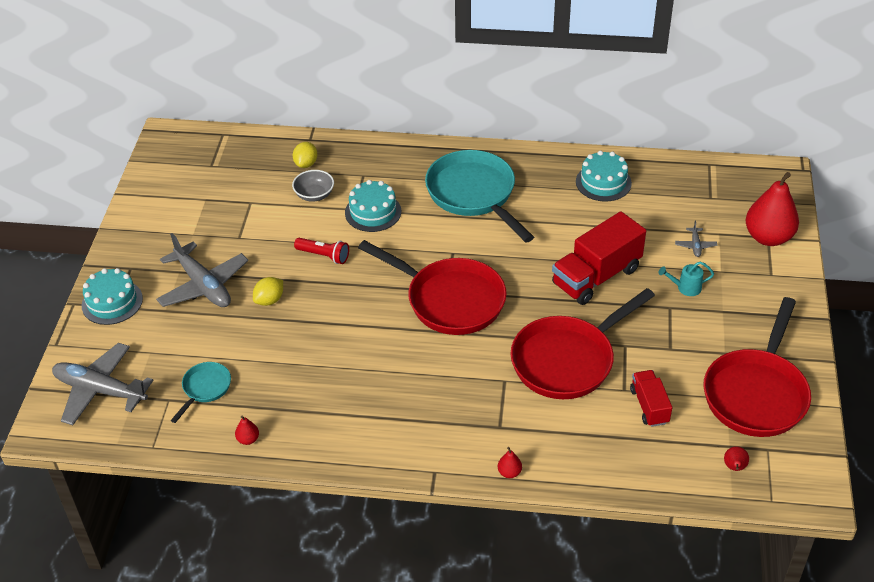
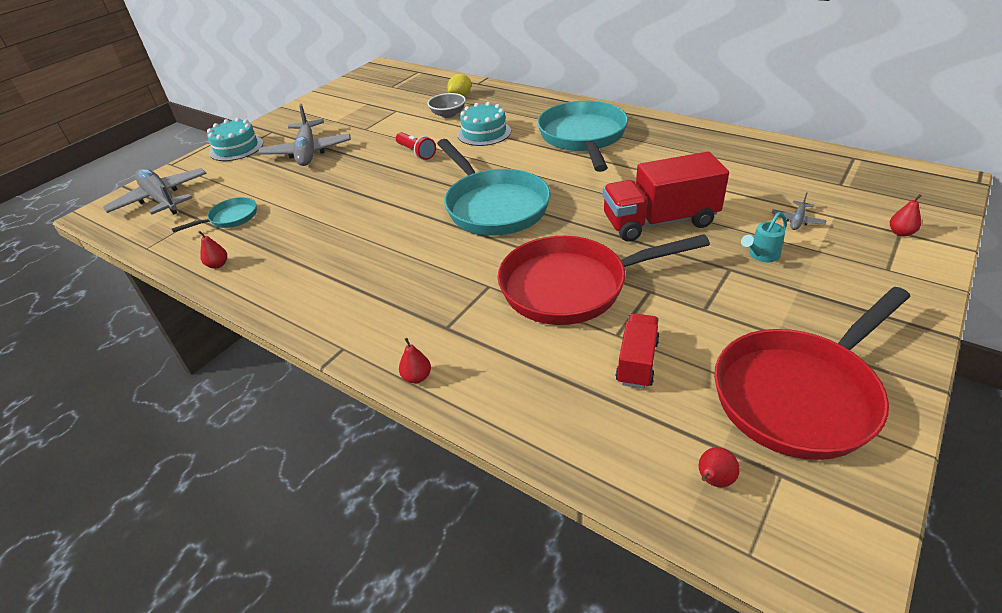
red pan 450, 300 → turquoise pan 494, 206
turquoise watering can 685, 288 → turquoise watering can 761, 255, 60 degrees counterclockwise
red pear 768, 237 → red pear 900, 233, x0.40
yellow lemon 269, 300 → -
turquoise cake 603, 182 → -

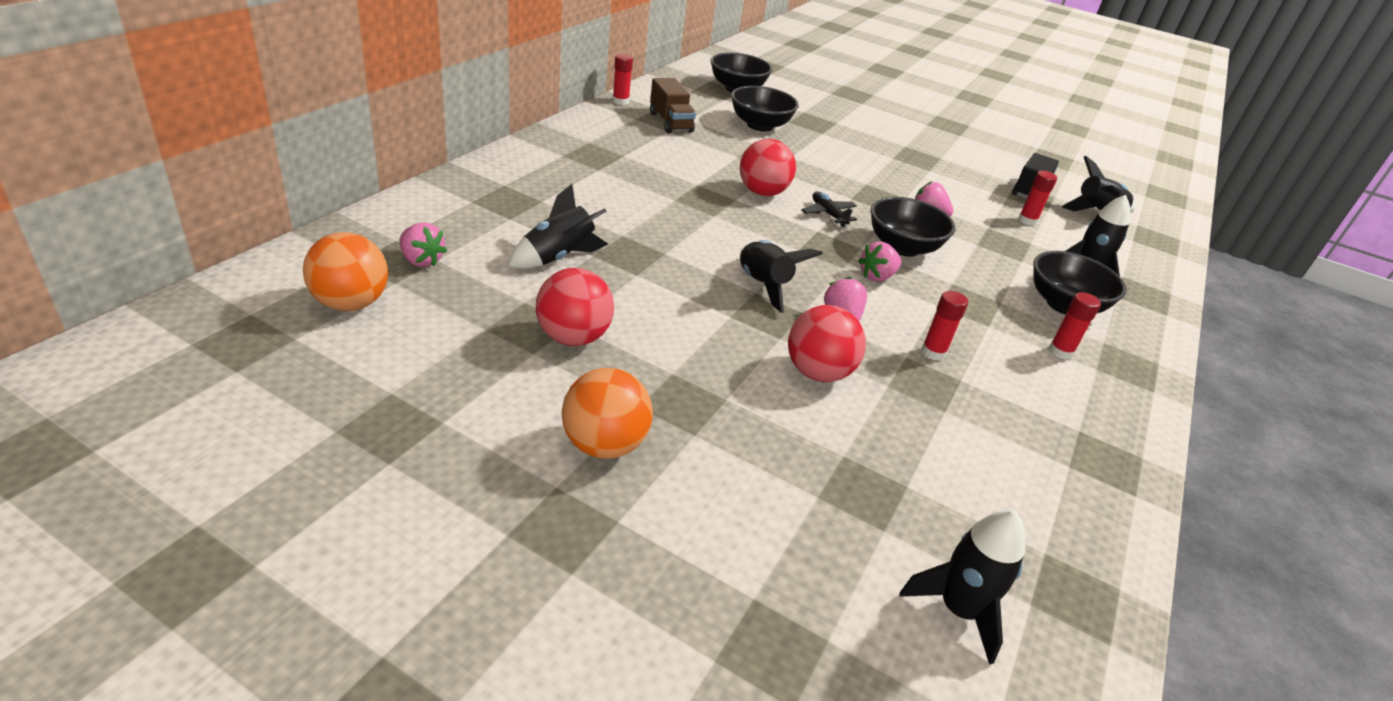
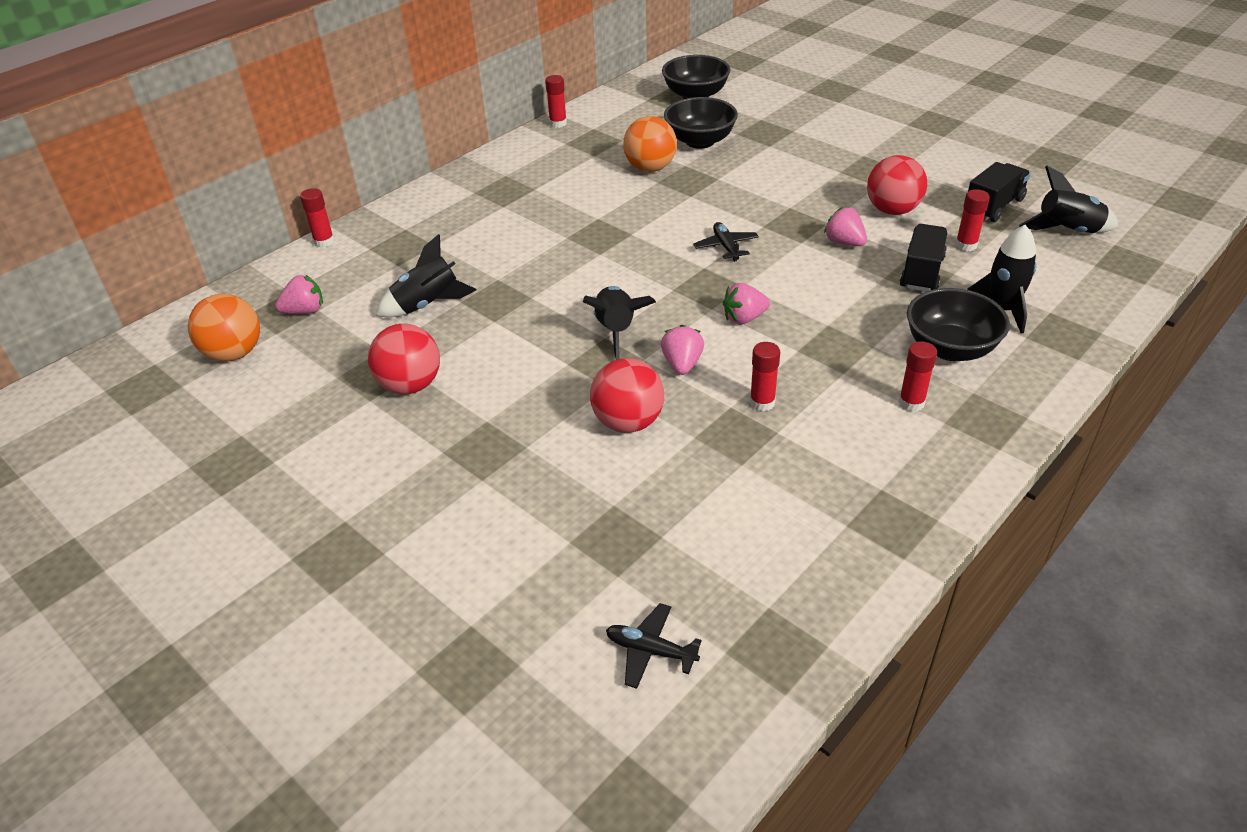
pink strawberry 421, 260 → pink strawberry 305, 311, 75 degrees counterclockwise
- → red glue stick 324, 242
black rocket 958, 610 → black plane 650, 651
orange ball 604, 445 → orange ball 650, 168, shifted
red ball 762, 192 → red ball 892, 210, shifted
- → black truck 921, 273
brown truck 670, 122 → -
black bowl 902, 247 → -

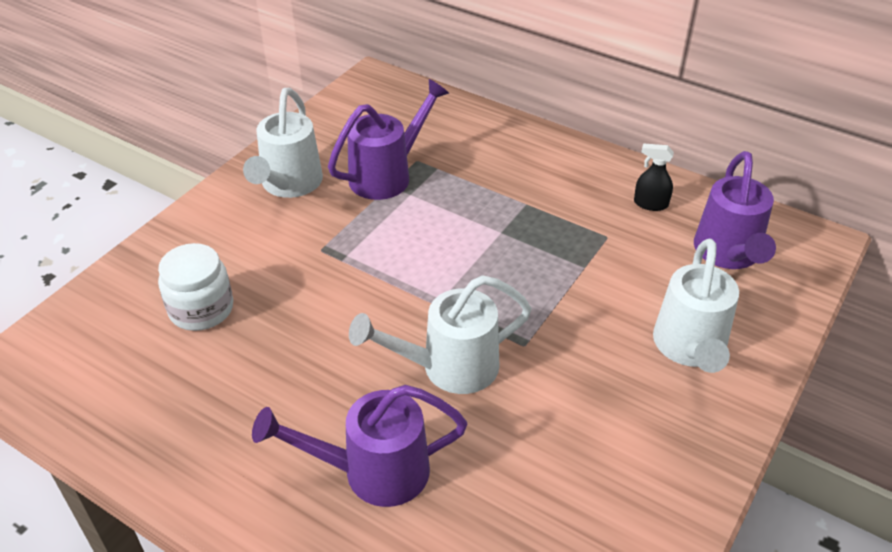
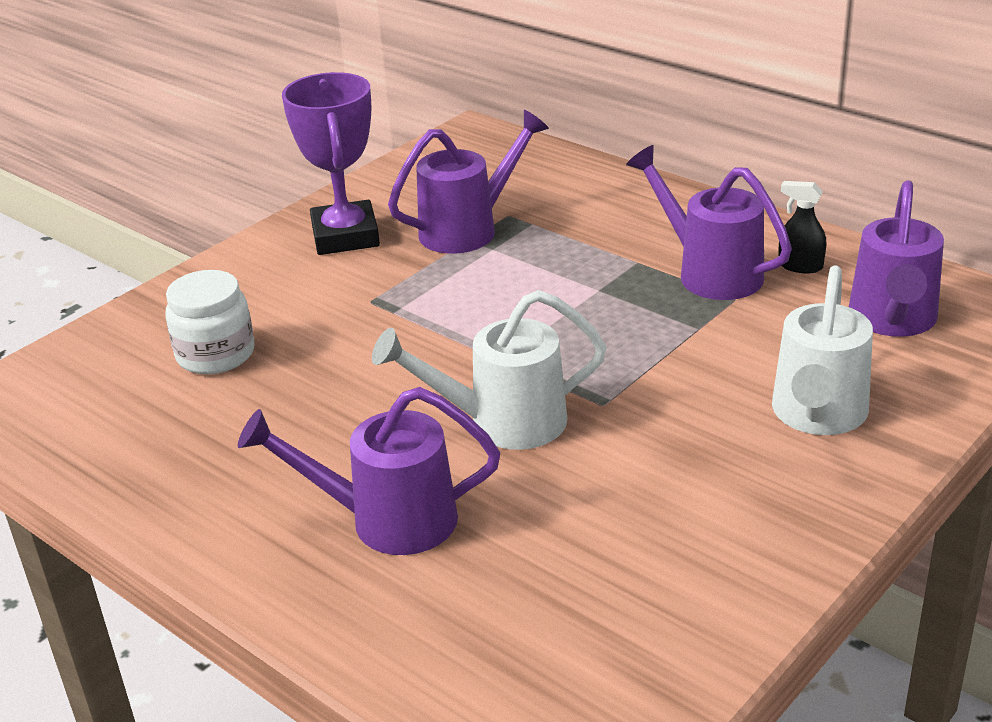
white watering can 289, 185 → purple trophy 345, 236
- → purple watering can 710, 272

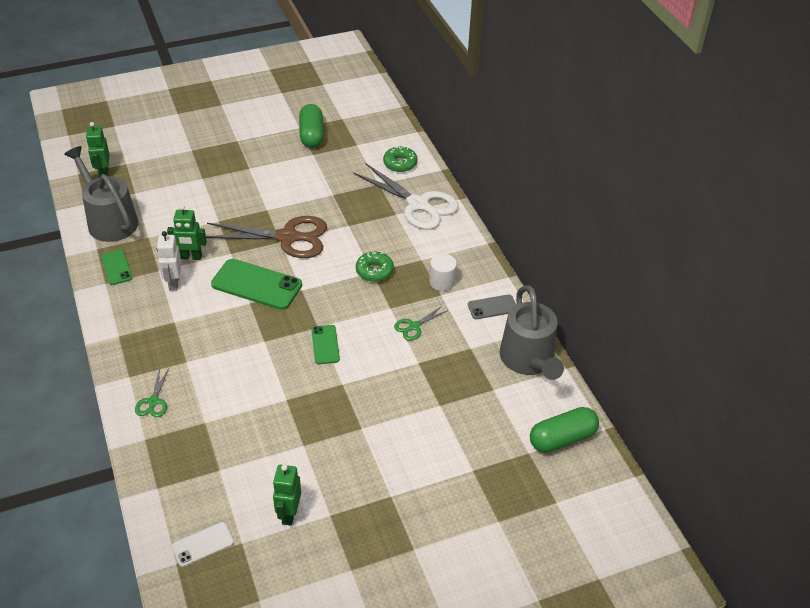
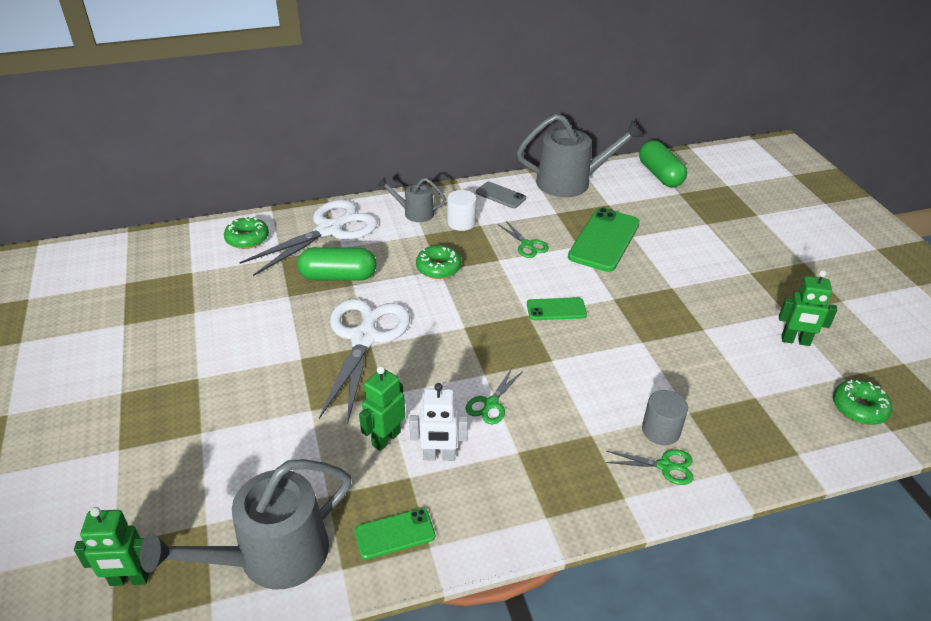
green capsule 311, 135 → green capsule 338, 276, shifted
brown scissors 287, 237 → white scissors 364, 338
green robot 191, 257 → green robot 386, 438, 150 degrees counterclockwise
- → grey watering can 415, 213
- → green scissors 491, 404
grey phone 492, 307 → grey phone 500, 195, 45 degrees counterclockwise
green phone 256, 285 → green phone 604, 240, shifted
- → grey cylinder 661, 430
white phone 203, 544 → green donut 859, 408

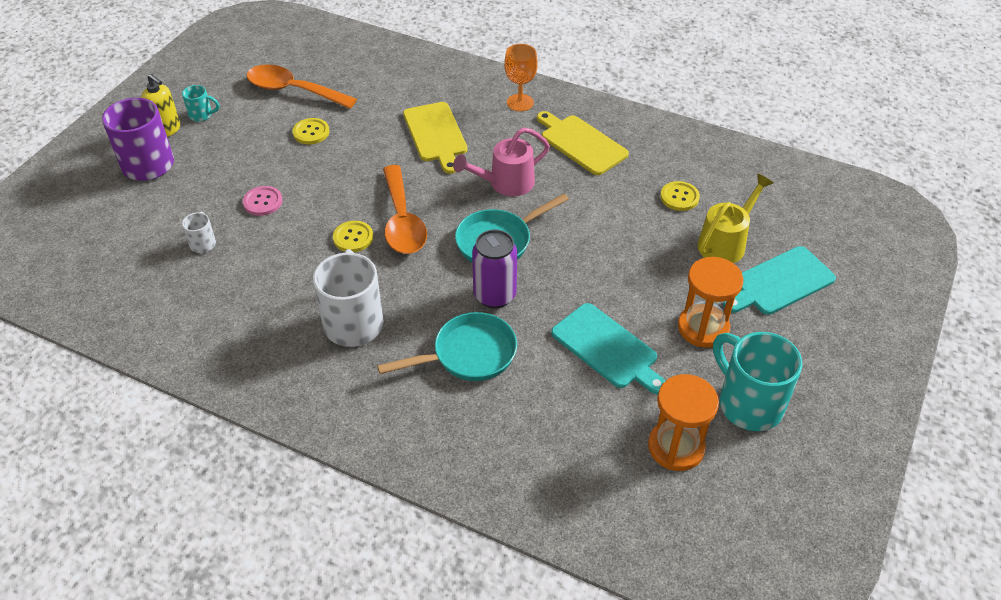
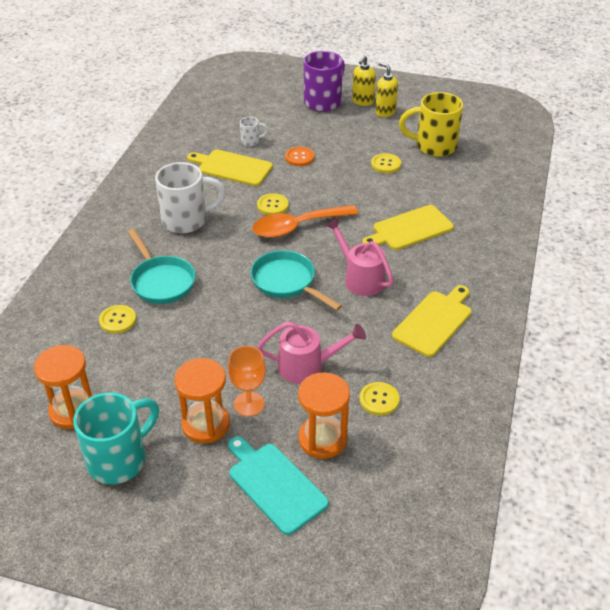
- → yellow button 117, 320
- → yellow cutting board 232, 167
orange goblet 520, 102 → orange goblet 249, 404, shifted
- → pink watering can 308, 366
pink button 263, 202 → orange button 299, 157
yellow watering can 726, 242 → orange hourglass 322, 439
turquoise mug 202, 115 → yellow soap dispenser 385, 112
orange spoon 293, 90 → yellow mug 433, 146
purple can 495, 295 → -
turquoise cutting board 607, 348 → -

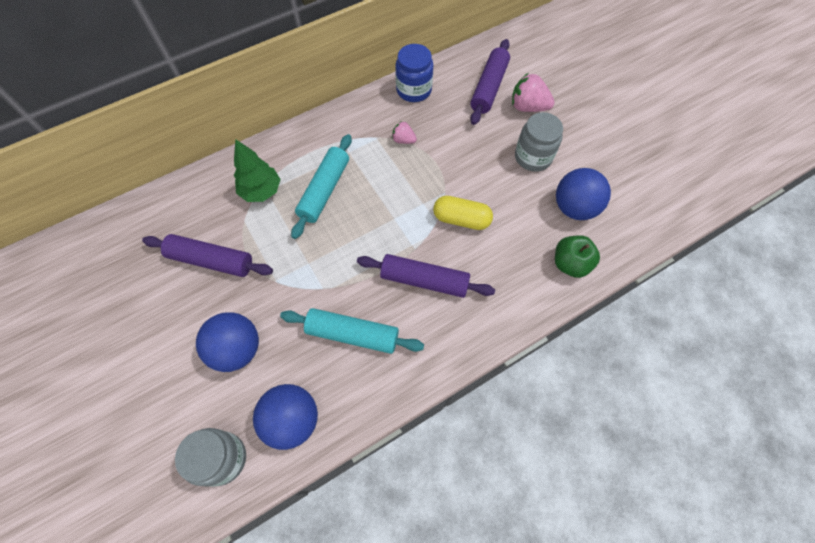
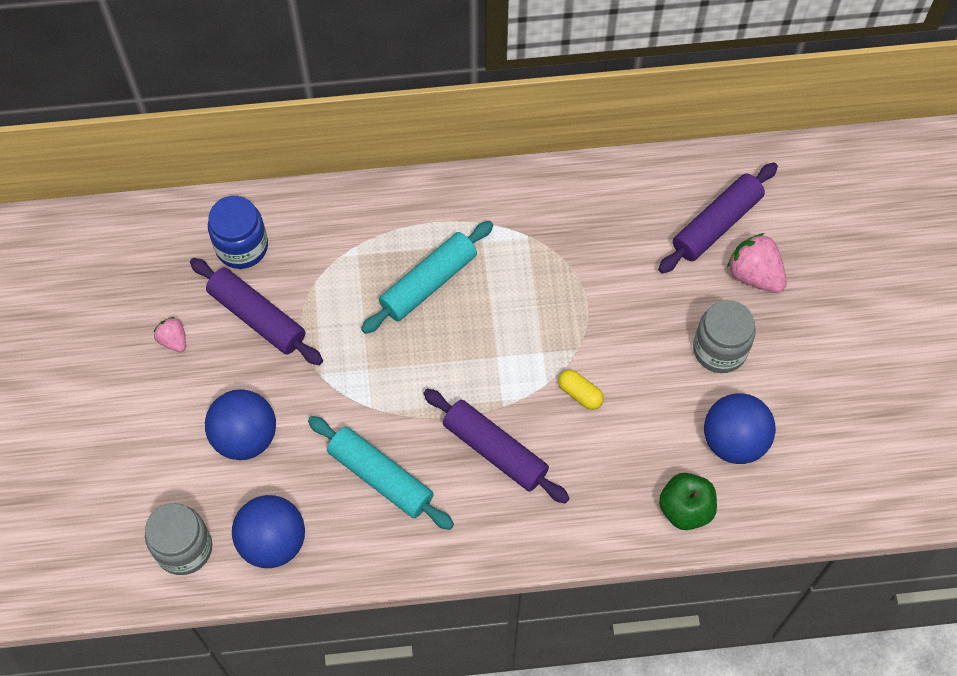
pink strawberry 403, 140 → pink strawberry 173, 340, shifted
blue jar 414, 90 → blue jar 242, 247, shifted
yellow capsule 461, 219 → yellow capsule 580, 394, x0.64
green tree 261, 191 → -

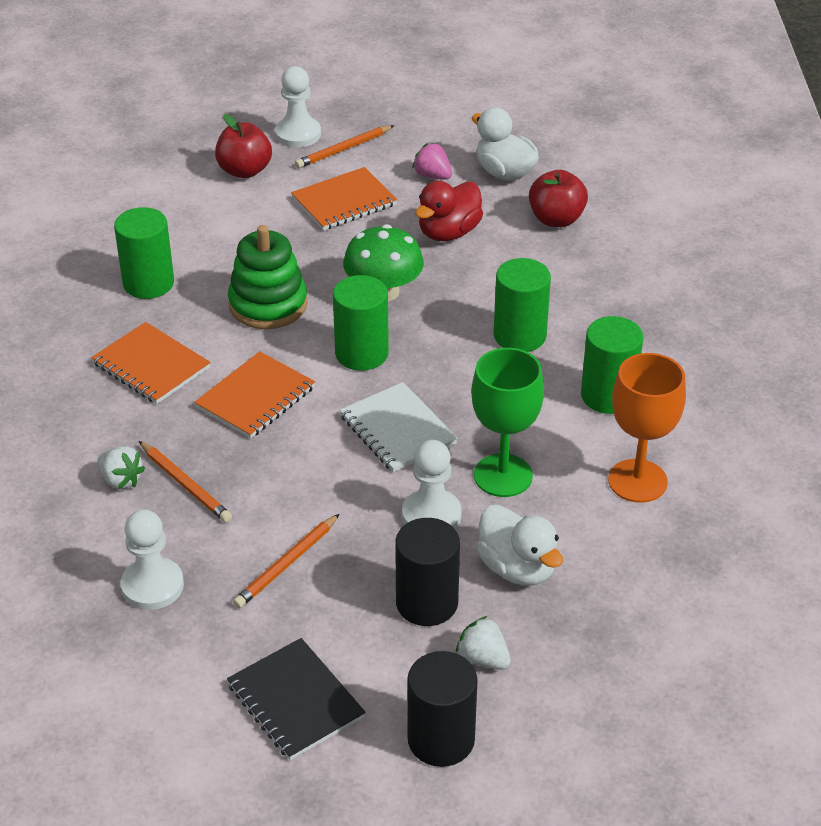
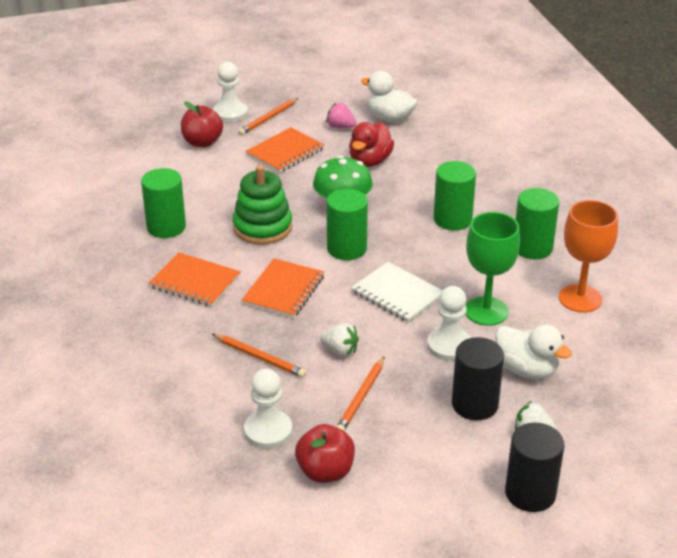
red apple 556, 219 → red apple 325, 472, shifted
white strawberry 121, 480 → white strawberry 340, 350, shifted
black notebook 295, 701 → -

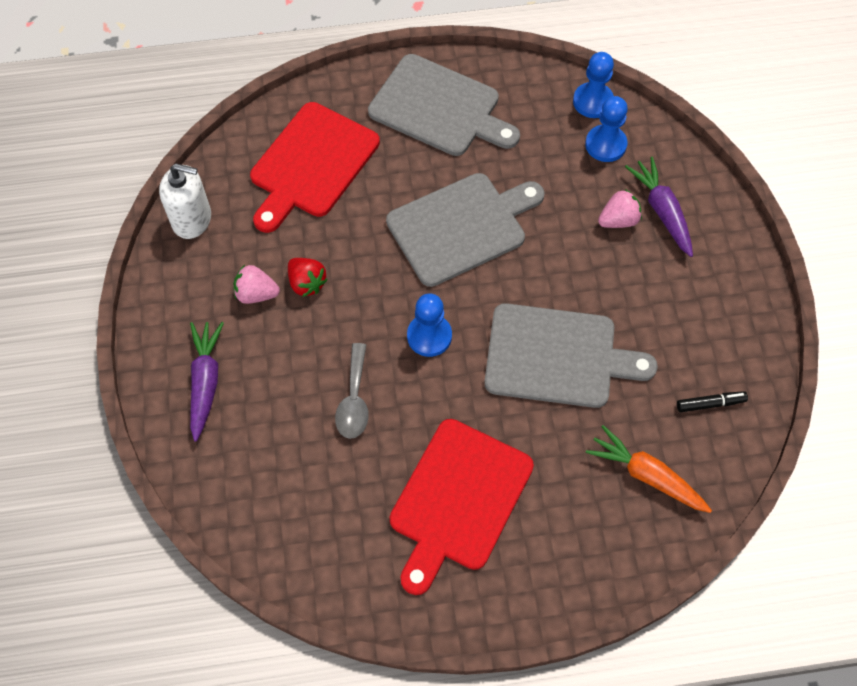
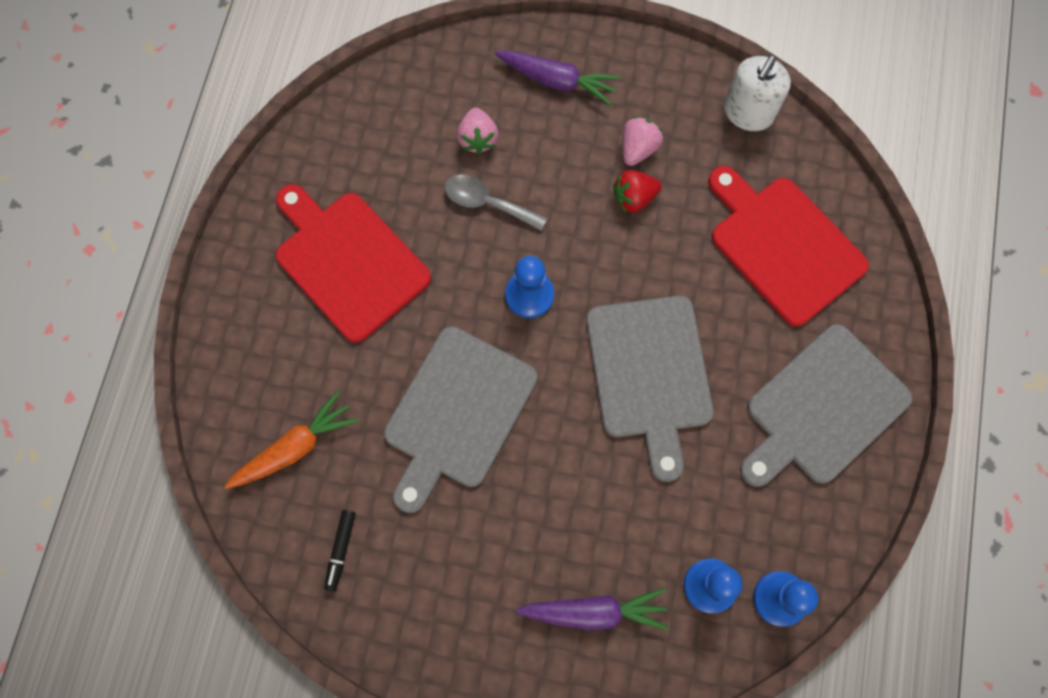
pink strawberry 618, 220 → pink strawberry 478, 139, shifted

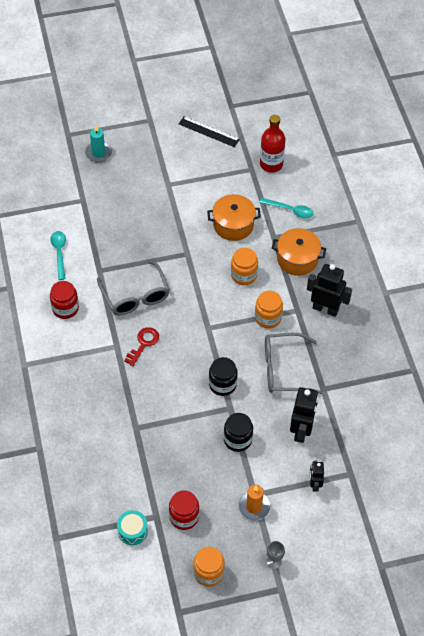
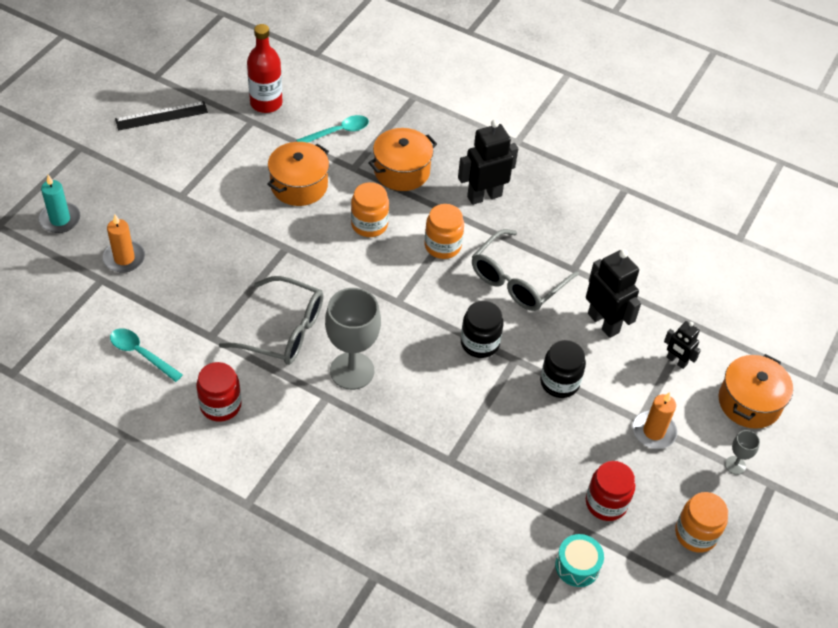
- → orange candle 124, 258
red key 143, 344 → grey goblet 352, 371
- → orange pot 749, 402

